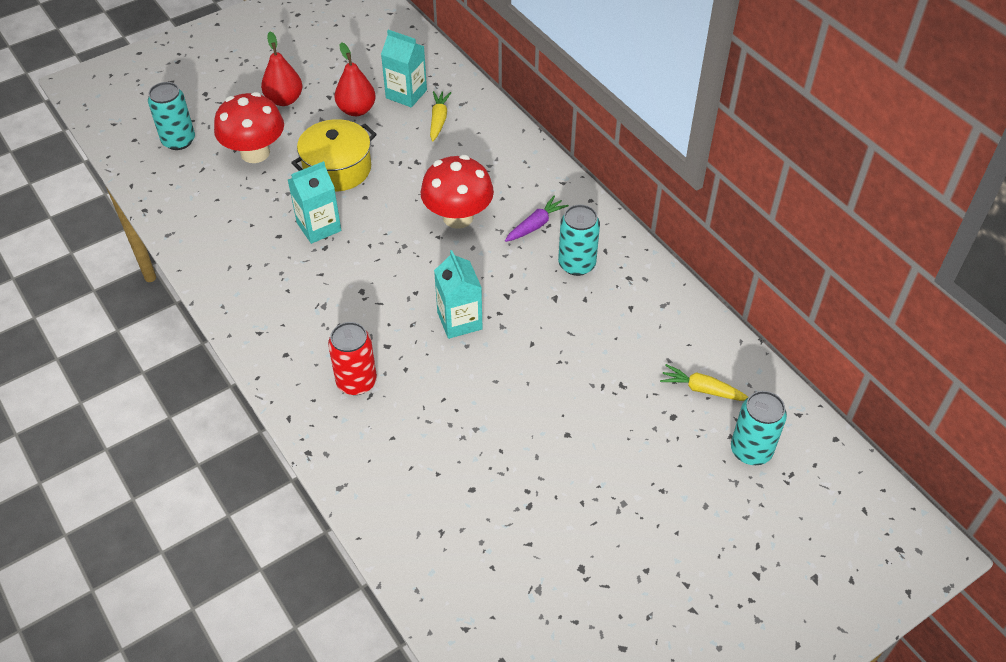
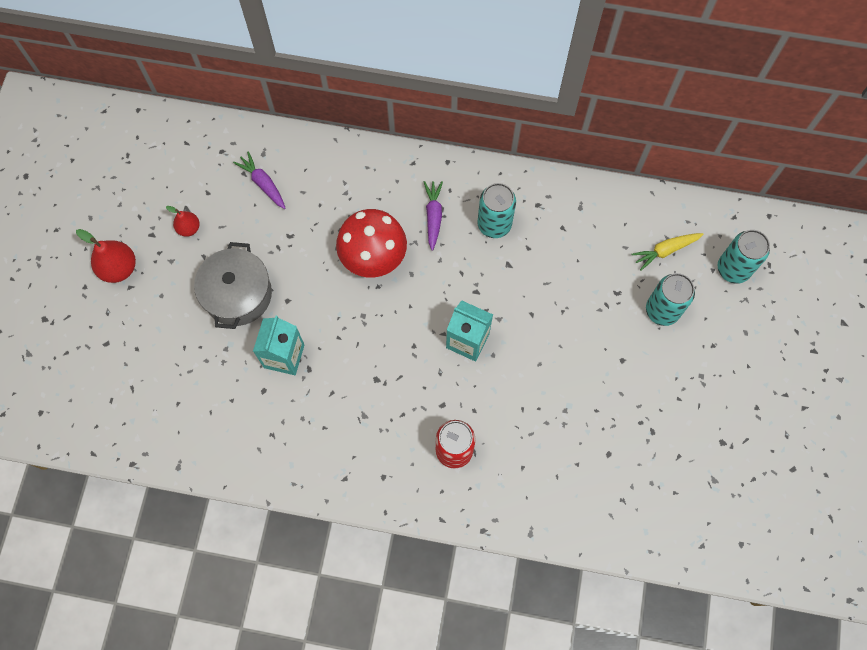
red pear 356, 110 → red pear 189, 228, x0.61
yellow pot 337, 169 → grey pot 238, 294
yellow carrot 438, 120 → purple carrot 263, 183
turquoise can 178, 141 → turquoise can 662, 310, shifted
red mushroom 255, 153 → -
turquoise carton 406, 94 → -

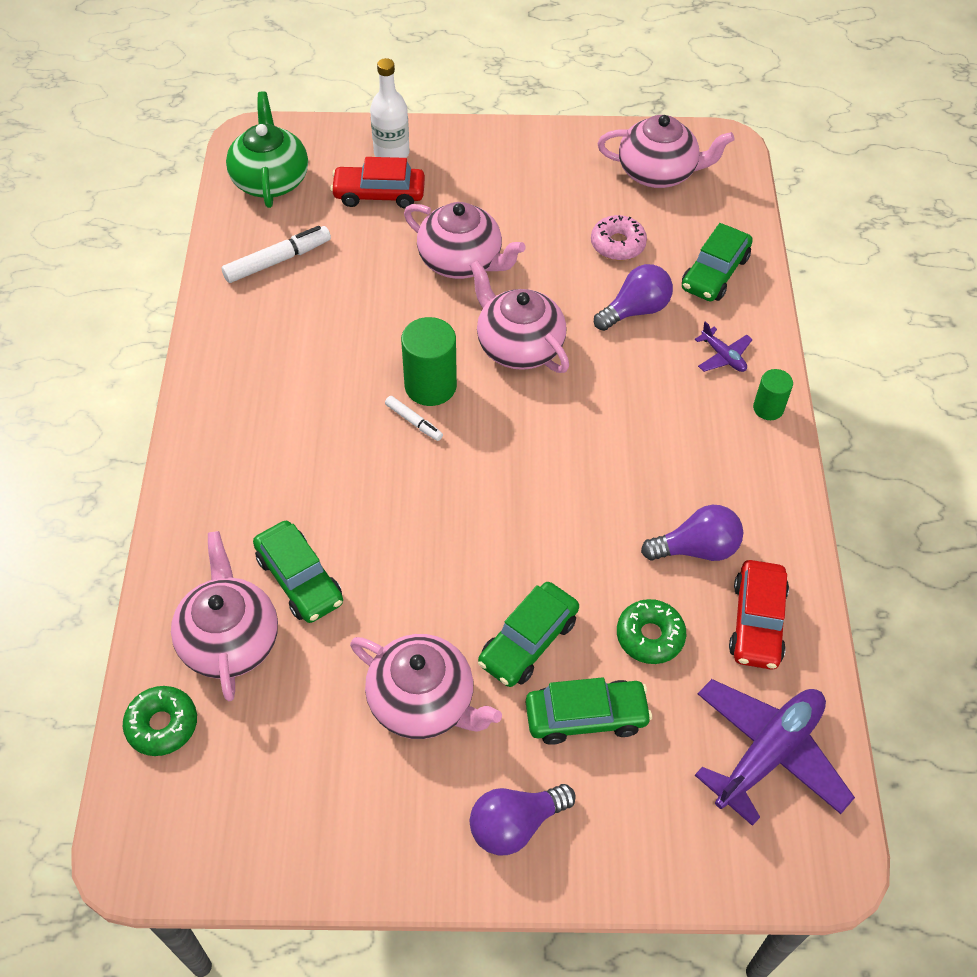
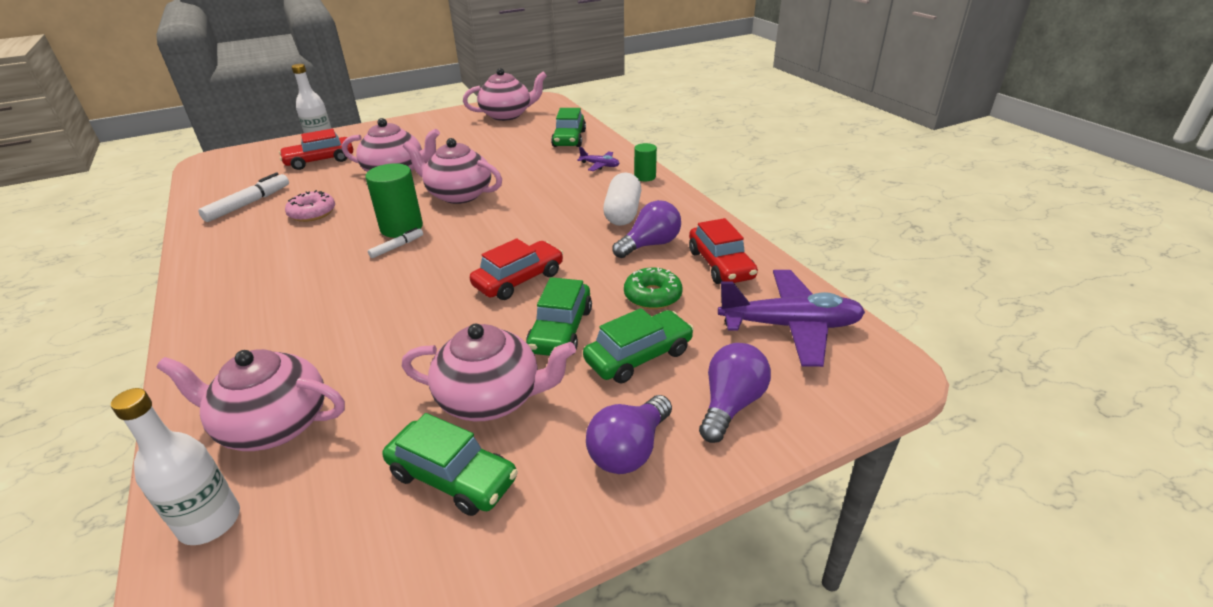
green donut 162, 725 → white bottle 210, 522
pink teapot 230, 640 → pink teapot 273, 425, 45 degrees counterclockwise
pink donut 617, 244 → pink donut 312, 213, shifted
white marker 414, 422 → white marker 397, 247, 60 degrees counterclockwise
green car 299, 579 → green car 452, 477, shifted
- → red car 519, 280
- → white capsule 622, 213
purple light bulb 635, 310 → purple light bulb 730, 404, shifted
purple plane 768, 754 → purple plane 790, 326, 75 degrees clockwise
green teapot 270, 180 → -

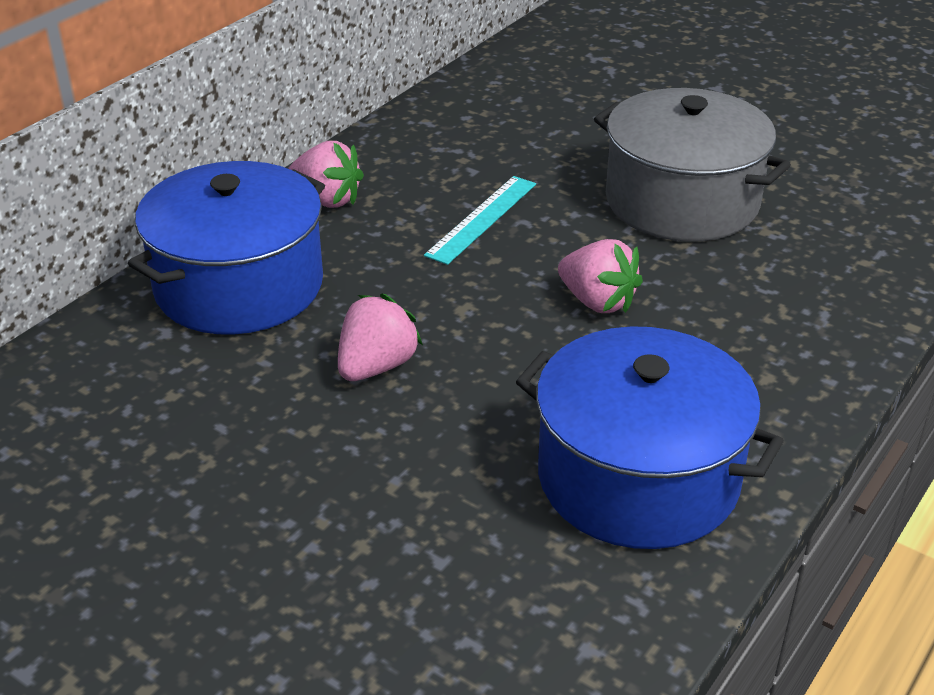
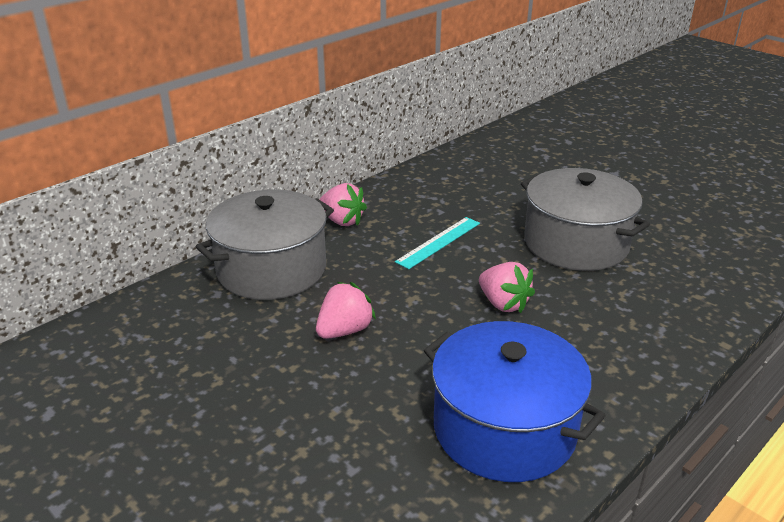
blue pot 239, 286 → grey pot 271, 269

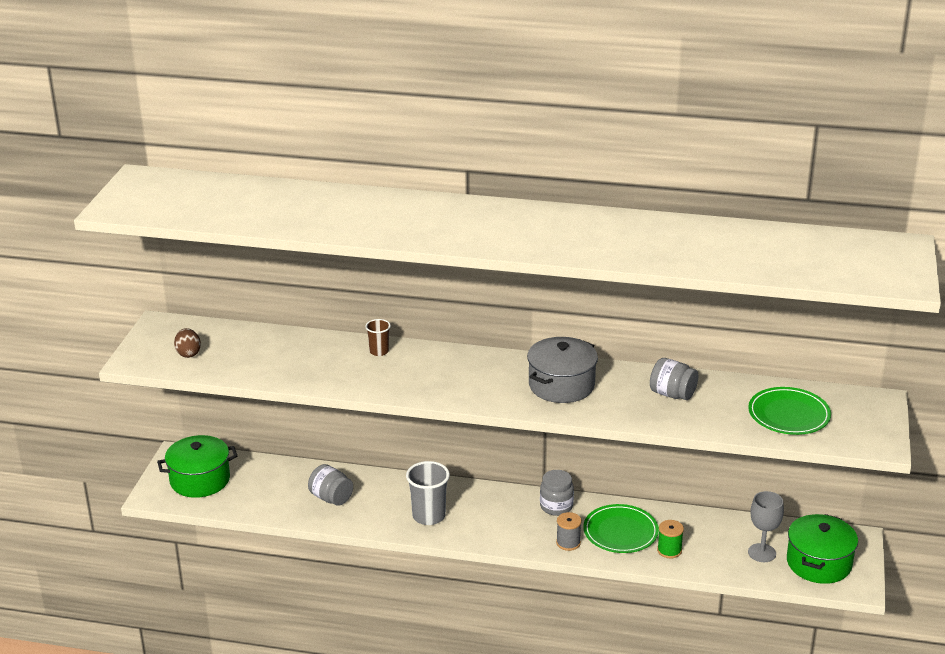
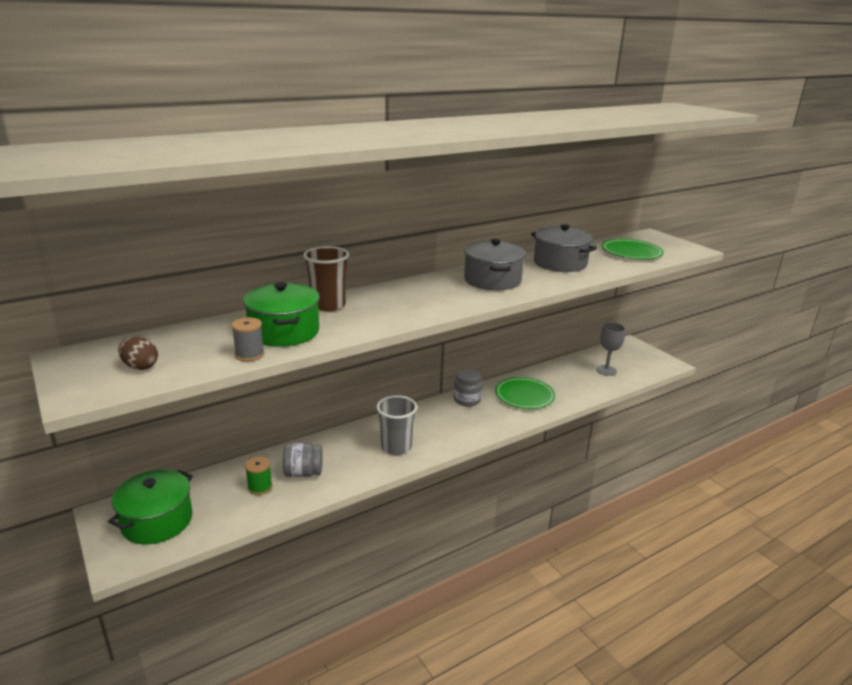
grey spool 568, 543 → grey spool 249, 354, shifted
green pot 819, 563 → green pot 284, 332, shifted
green spool 669, 550 → green spool 260, 487, shifted
brown cup 379, 351 → brown cup 328, 305, x1.77
grey jar 672, 394 → grey pot 560, 263

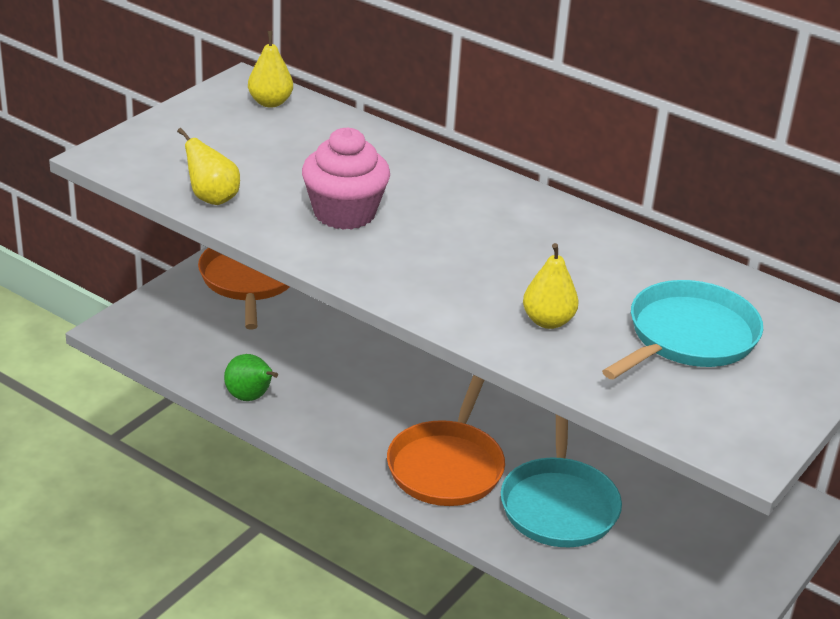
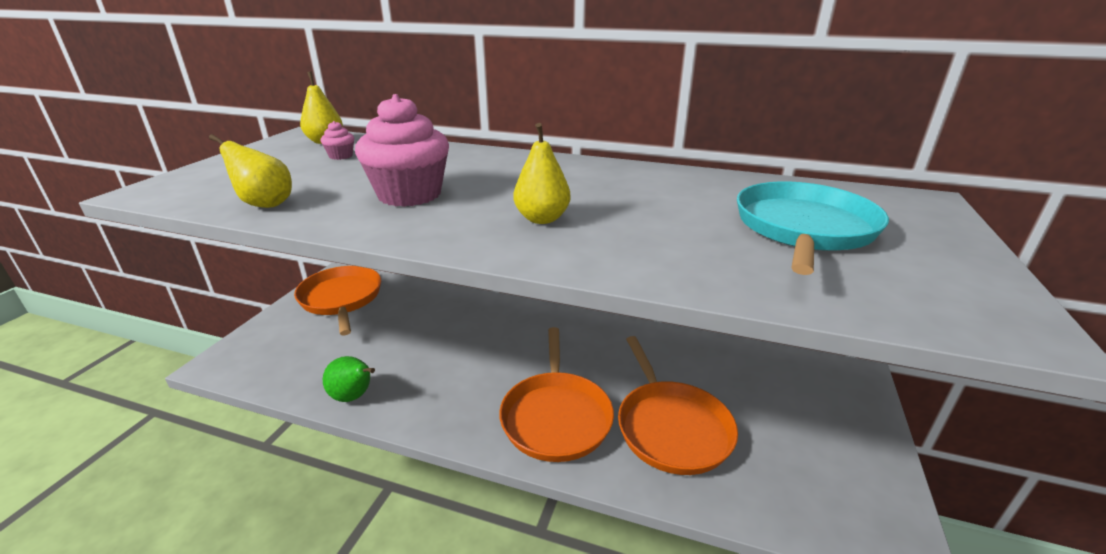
- → pink cupcake 341, 156
yellow pear 548, 321 → yellow pear 542, 219, shifted
turquoise pan 559, 505 → orange pan 671, 427

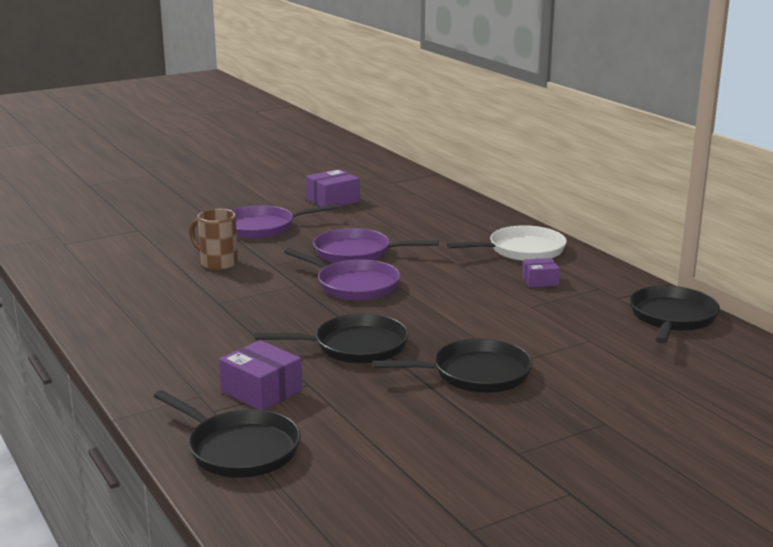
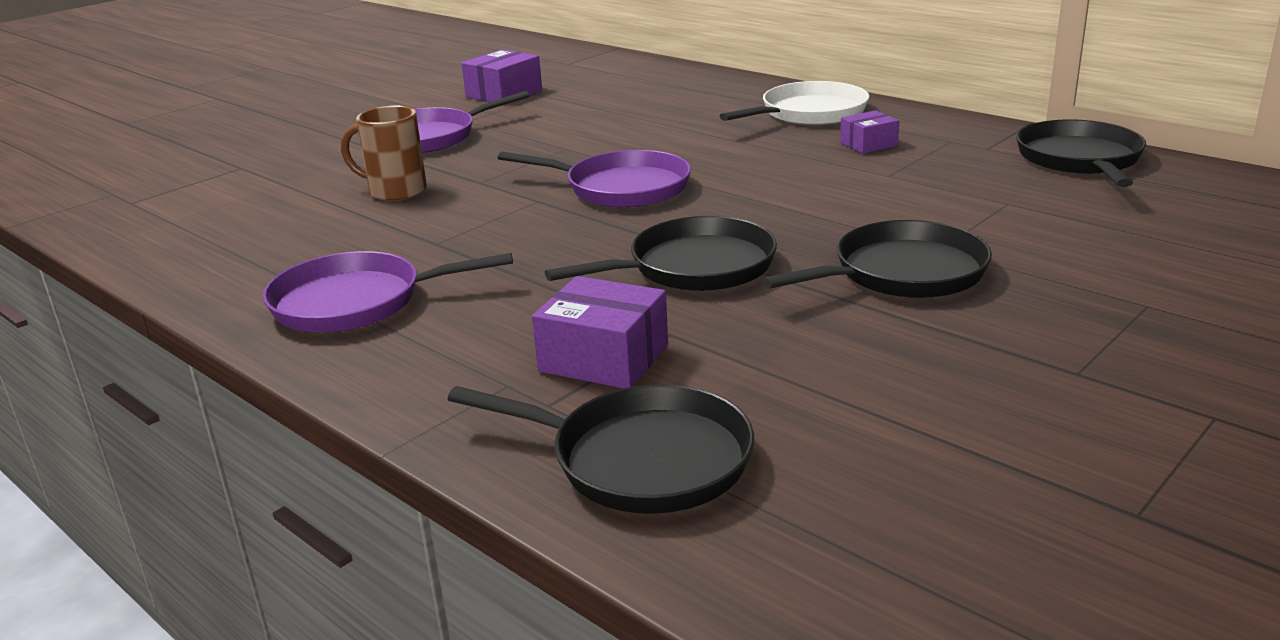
purple pan 356, 253 → purple pan 355, 302, shifted

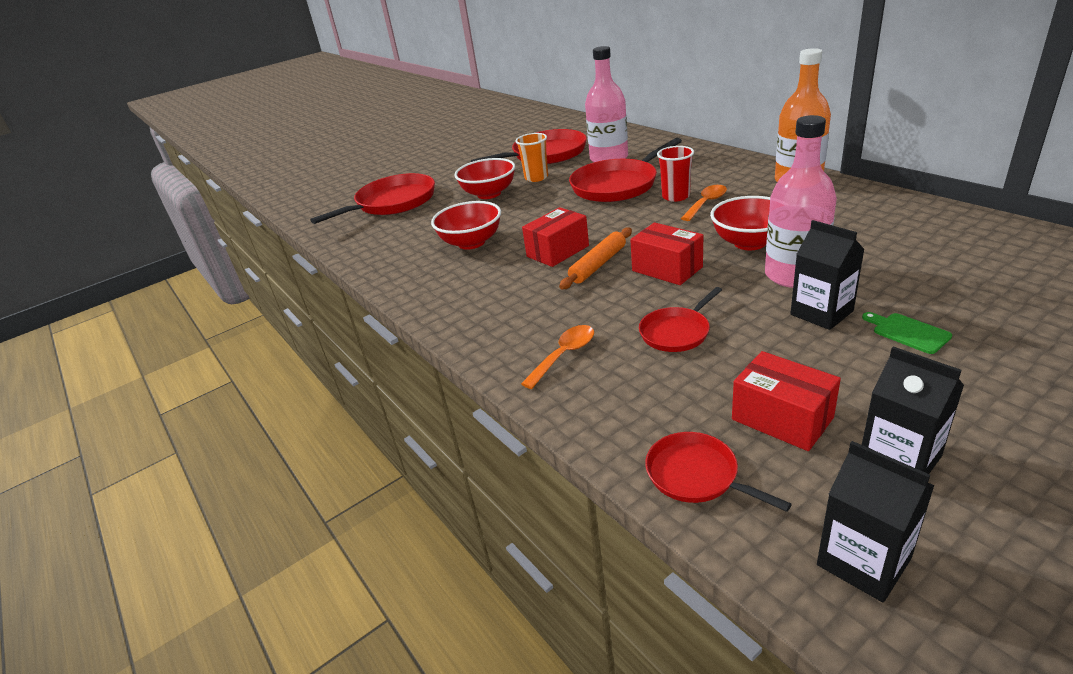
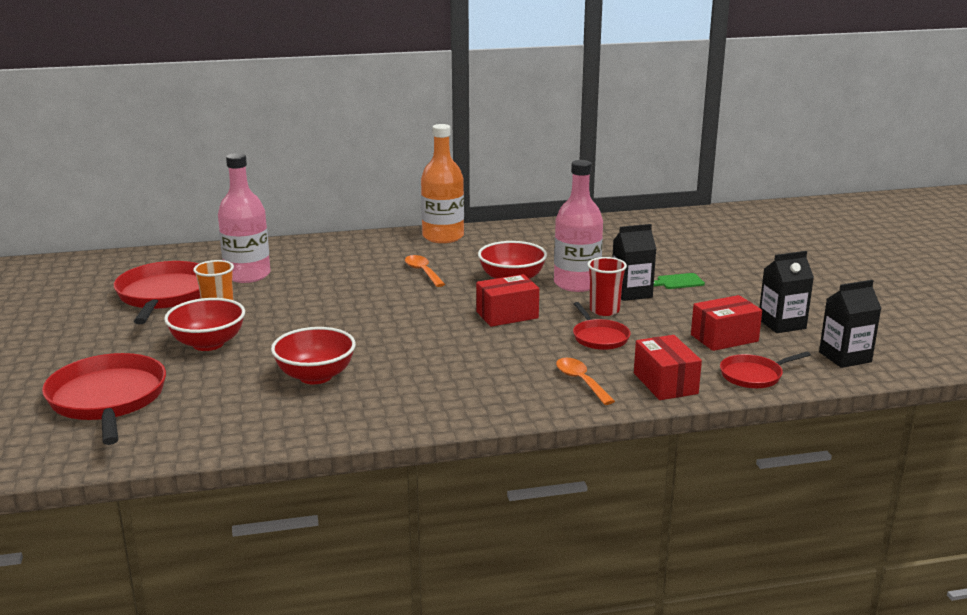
red cup 676, 196 → red cup 604, 310, shifted
red box 558, 251 → red box 665, 383, shifted
orange rolling pin 598, 265 → -
red pan 617, 185 → -

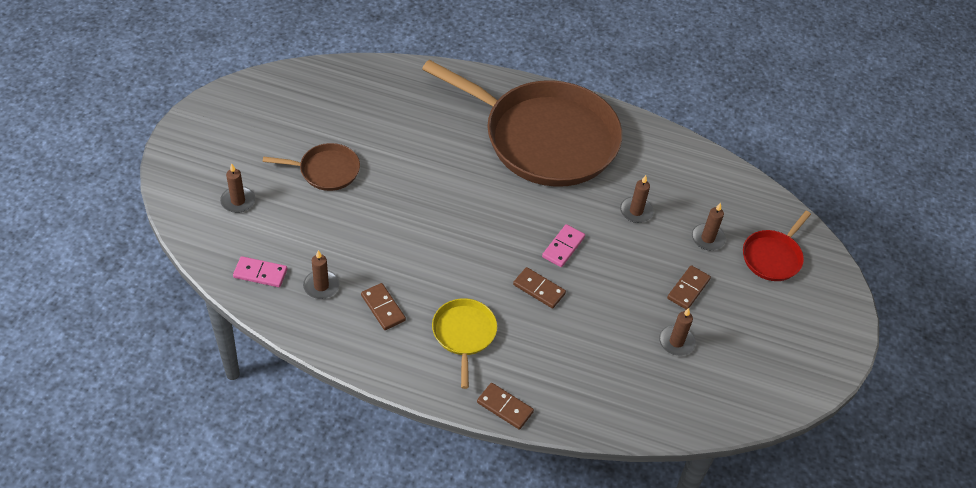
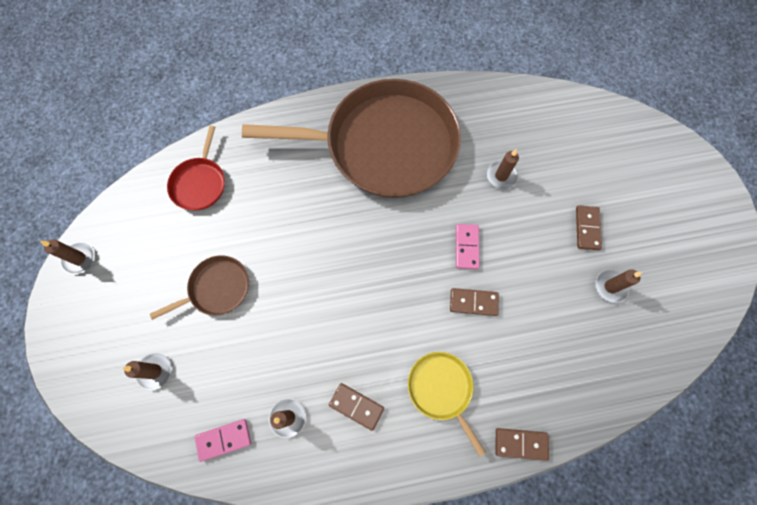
brown candle 707, 238 → brown candle 79, 258, shifted
red pan 773, 257 → red pan 200, 183, shifted

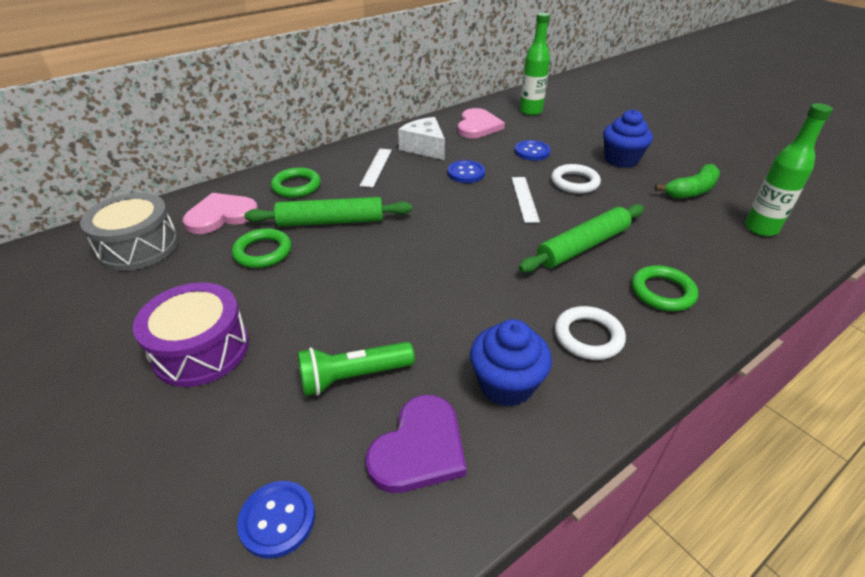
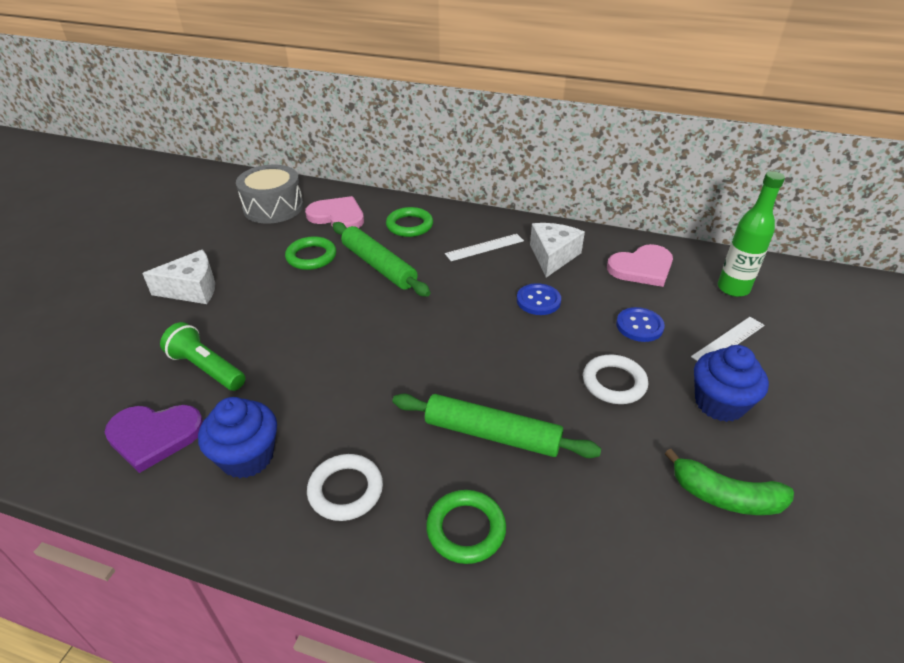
purple drum 201, 350 → white cheese 192, 289
white ruler 524, 199 → white ruler 728, 341, shifted
blue button 277, 519 → -
green bottle 760, 228 → -

